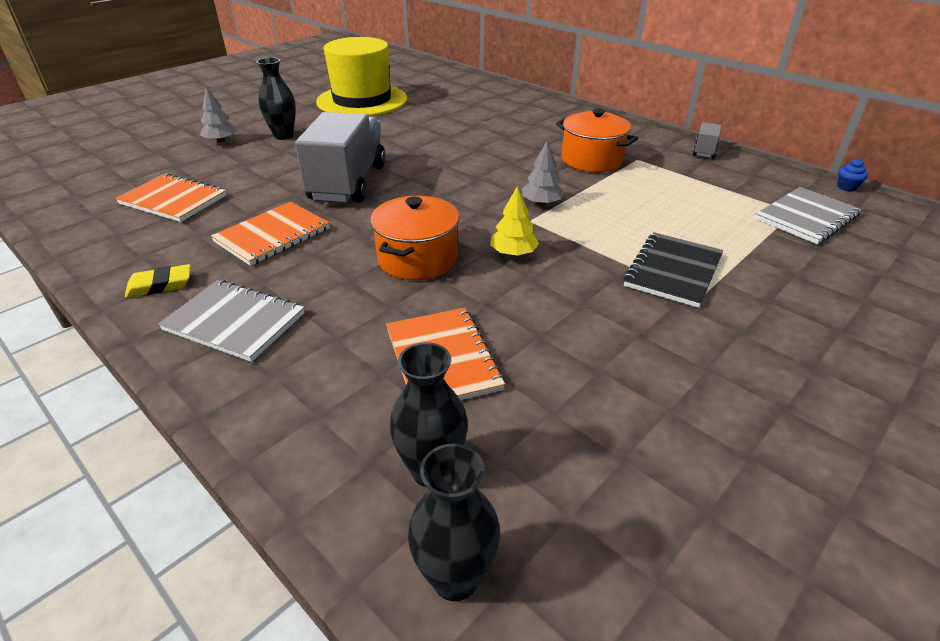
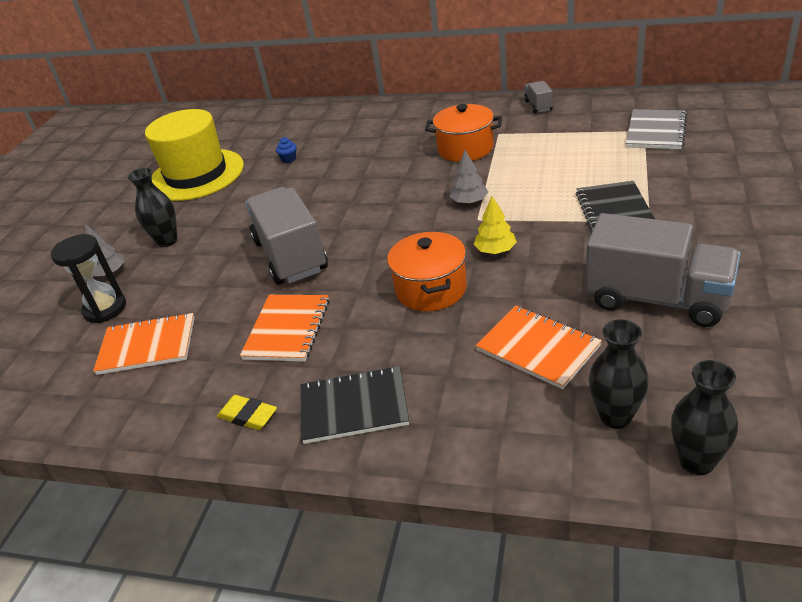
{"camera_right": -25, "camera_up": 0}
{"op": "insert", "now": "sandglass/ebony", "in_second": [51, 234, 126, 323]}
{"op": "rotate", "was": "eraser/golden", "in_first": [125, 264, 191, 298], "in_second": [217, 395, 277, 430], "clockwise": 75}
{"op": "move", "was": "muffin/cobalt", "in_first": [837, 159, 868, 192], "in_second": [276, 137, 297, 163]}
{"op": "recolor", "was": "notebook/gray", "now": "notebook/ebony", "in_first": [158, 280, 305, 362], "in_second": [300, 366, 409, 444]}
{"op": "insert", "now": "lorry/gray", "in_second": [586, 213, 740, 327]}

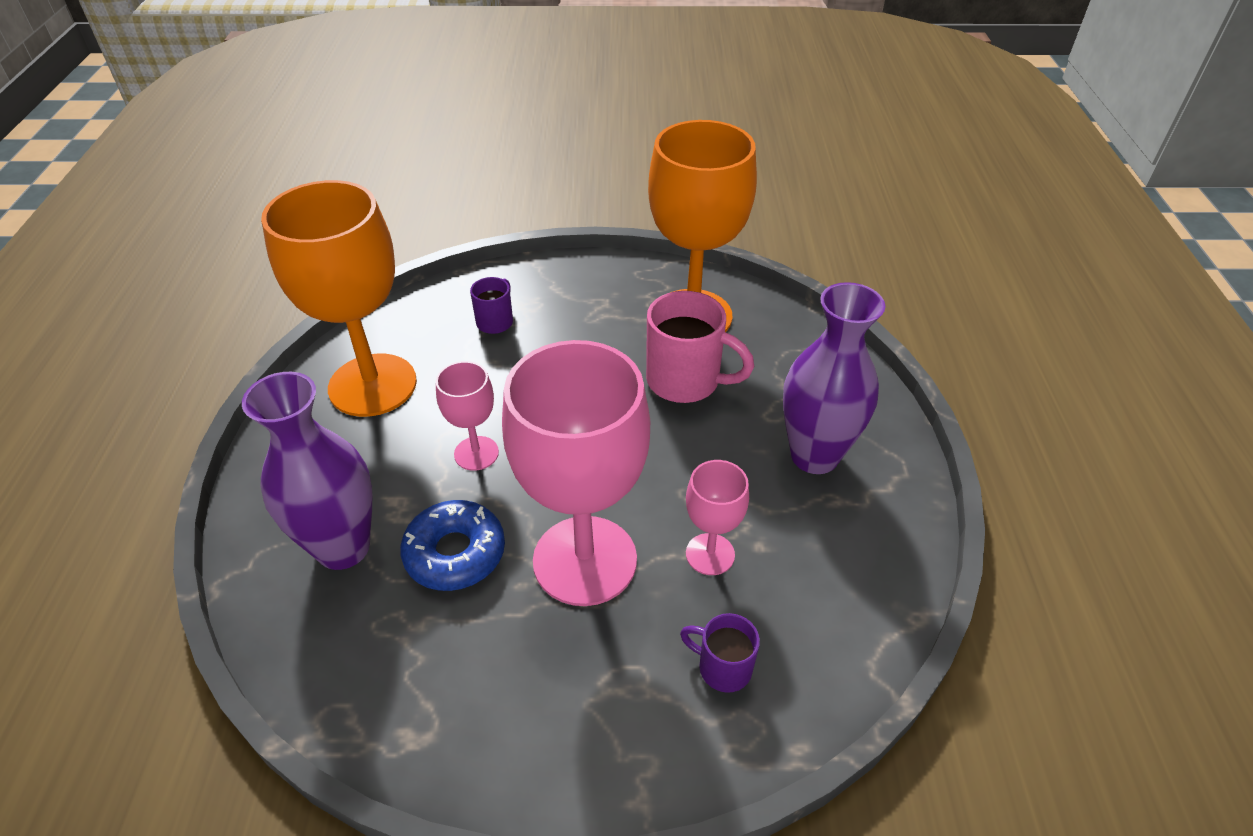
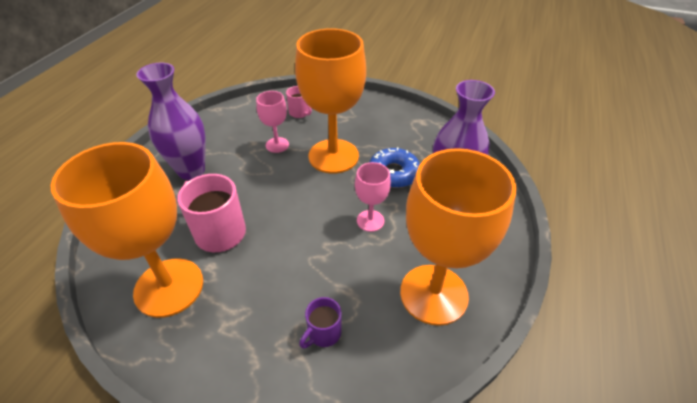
{"camera_right": -160, "camera_up": 0}
{"op": "recolor", "was": "tea mug/purple", "now": "tea mug/pink", "in_first": [680, 613, 760, 693], "in_second": [286, 86, 312, 118]}
{"op": "recolor", "was": "chalice/pink", "now": "chalice/bright orange", "in_first": [502, 340, 650, 606], "in_second": [295, 28, 366, 174]}

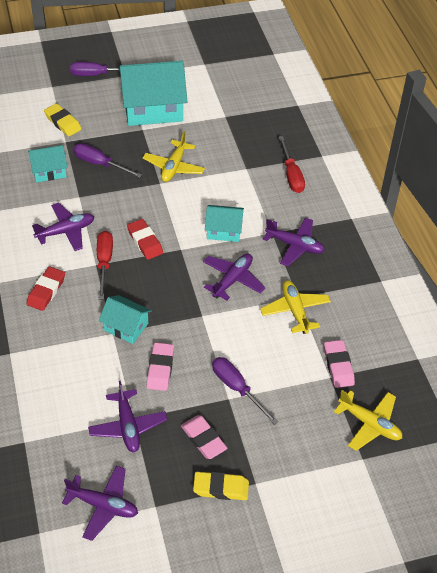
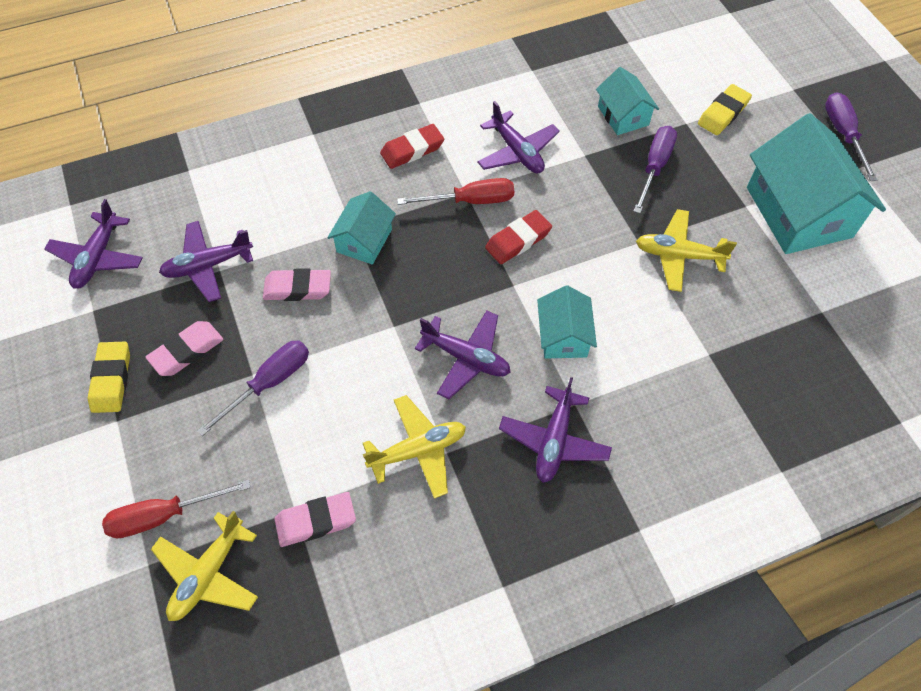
{"camera_right": 85, "camera_up": 10}
{"op": "move", "was": "flat screwdriver/crimson", "in_first": [279, 136, 305, 193], "in_second": [102, 480, 251, 538]}
{"op": "rotate", "was": "eraser/crimson", "in_first": [26, 267, 65, 311], "in_second": [380, 124, 444, 169], "clockwise": -45}

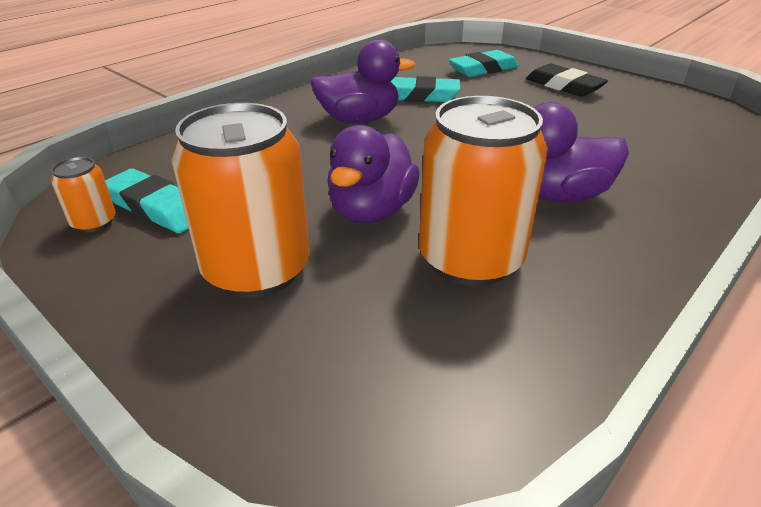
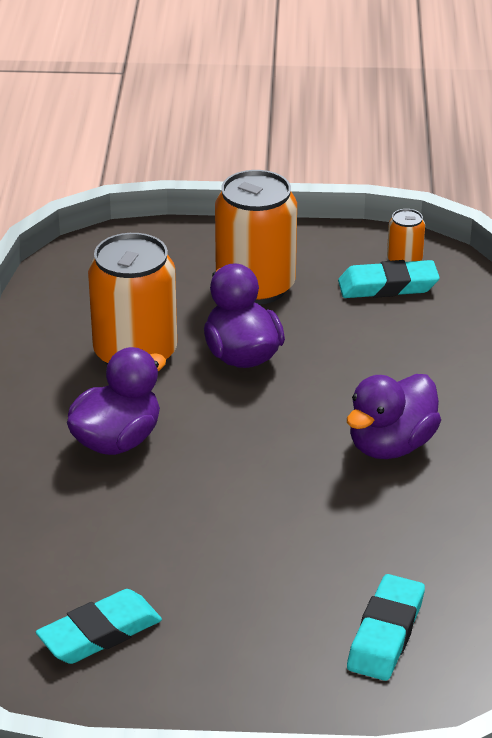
{"camera_right": 140, "camera_up": 0}
{"op": "move", "was": "eraser/turquoise", "in_first": [391, 76, 460, 102], "in_second": [36, 589, 162, 664]}
{"op": "delete", "was": "eraser/ebony", "in_first": [526, 64, 608, 97]}

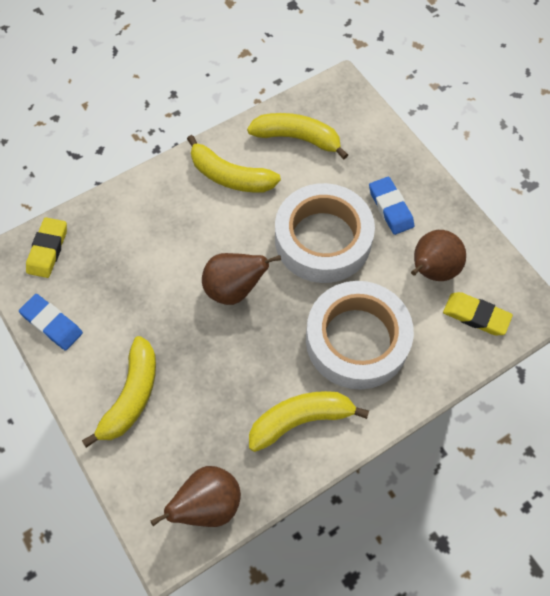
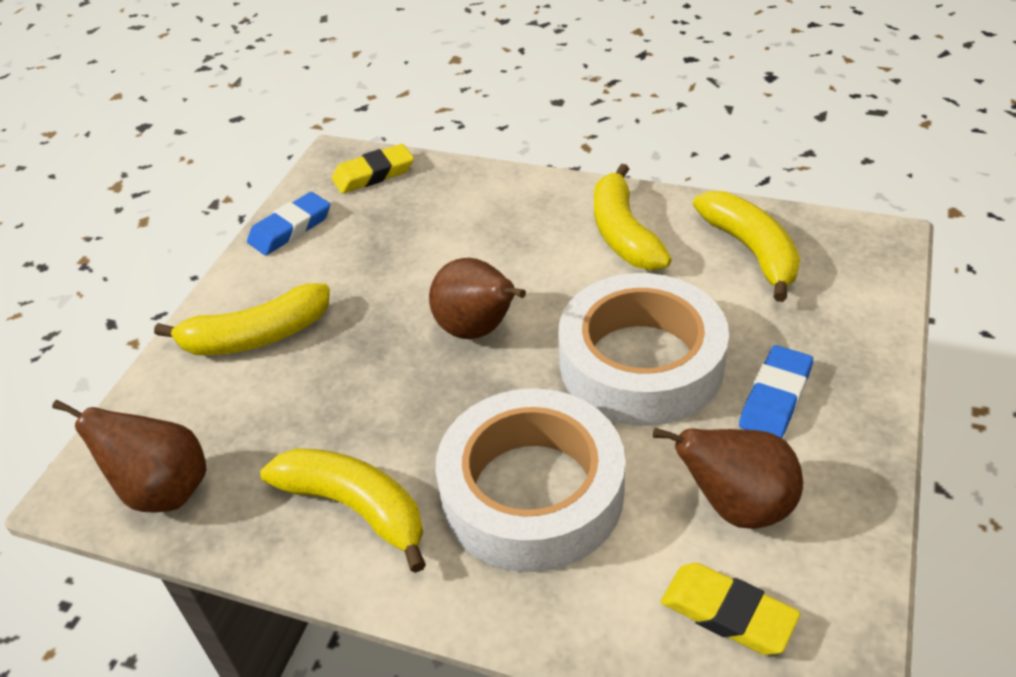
{"camera_right": 55, "camera_up": -20}
{"op": "rotate", "was": "eraser/cobalt", "in_first": [19, 294, 83, 350], "in_second": [247, 192, 330, 255], "clockwise": 45}
{"op": "rotate", "was": "eraser/golden", "in_first": [443, 292, 513, 335], "in_second": [661, 563, 801, 655], "clockwise": -45}

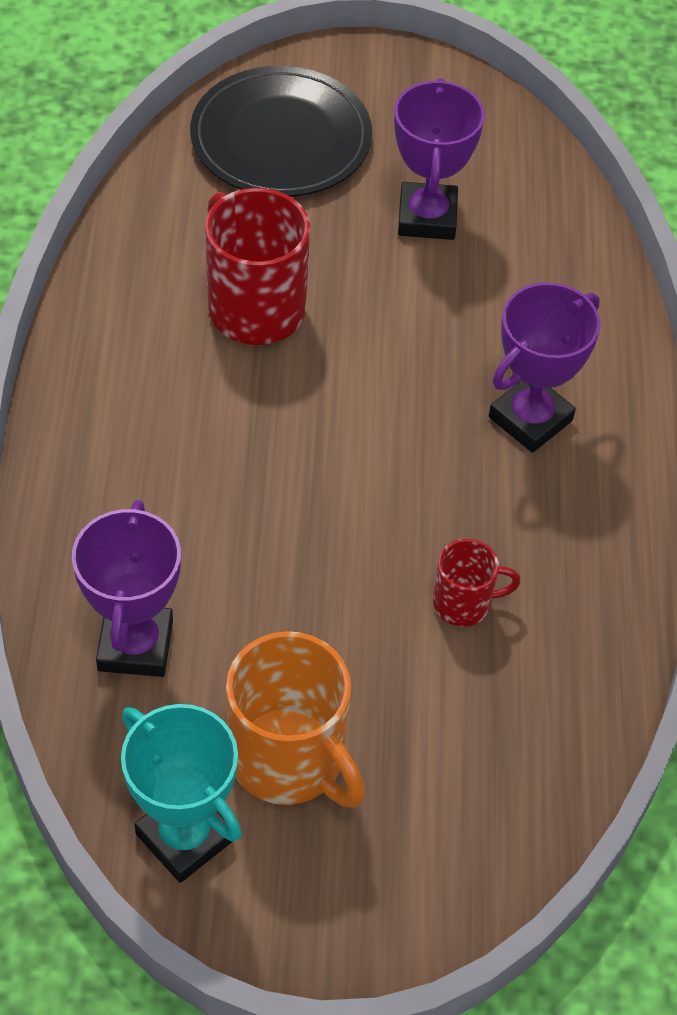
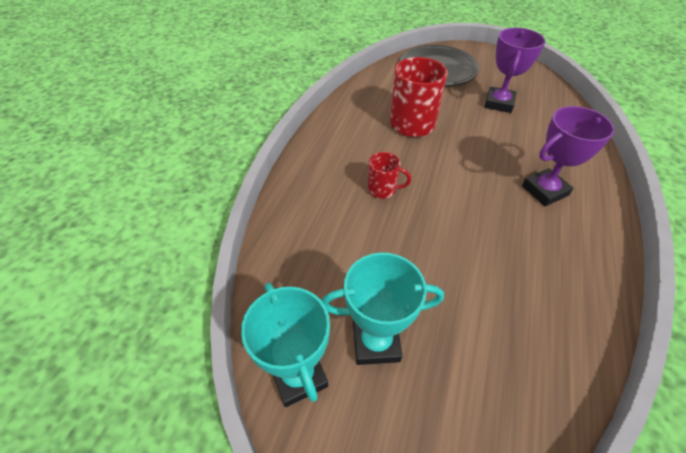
{"camera_right": 20, "camera_up": -5}
{"op": "replace", "was": "tea mug/bright orange", "now": "award cup/turquoise", "in_first": [226, 631, 365, 807], "in_second": [322, 253, 444, 365]}
{"op": "move", "was": "tea mug/crimson", "in_first": [433, 539, 521, 627], "in_second": [368, 152, 411, 199]}
{"op": "delete", "was": "award cup/purple", "in_first": [72, 500, 181, 677]}

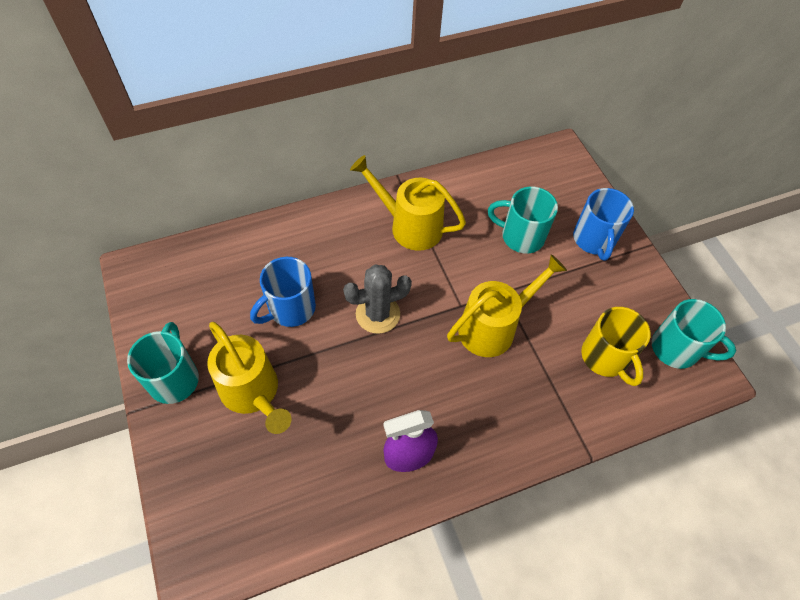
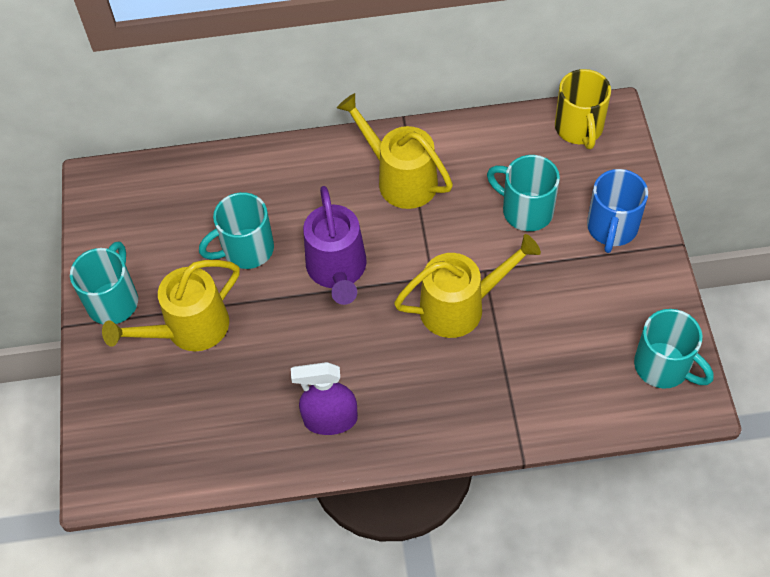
{"camera_right": 20, "camera_up": 0}
{"op": "rotate", "was": "watering pot/golden", "in_first": [207, 322, 292, 434], "in_second": [102, 260, 240, 351], "clockwise": 75}
{"op": "recolor", "was": "tea mug/cobalt", "now": "tea mug/turquoise", "in_first": [250, 257, 316, 327], "in_second": [199, 192, 274, 269]}
{"op": "replace", "was": "prickly plant/gray", "now": "watering pot/purple", "in_first": [343, 265, 412, 334], "in_second": [303, 186, 367, 305]}
{"op": "move", "was": "tea mug/golden", "in_first": [581, 307, 650, 386], "in_second": [555, 69, 611, 149]}

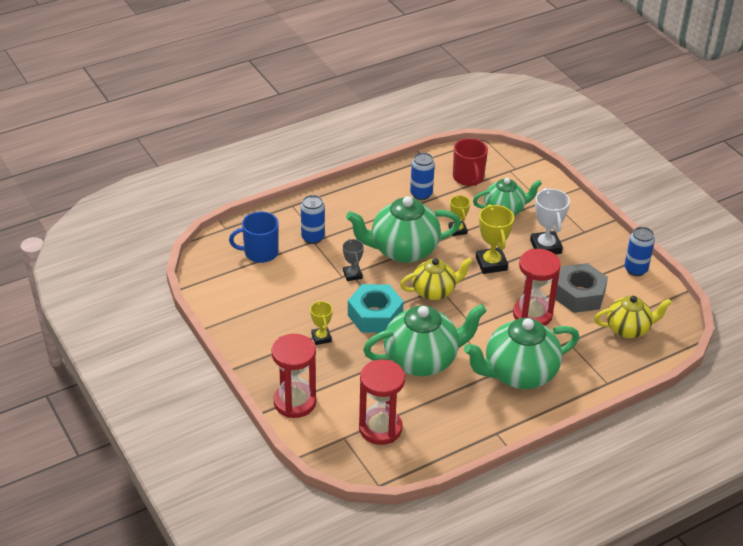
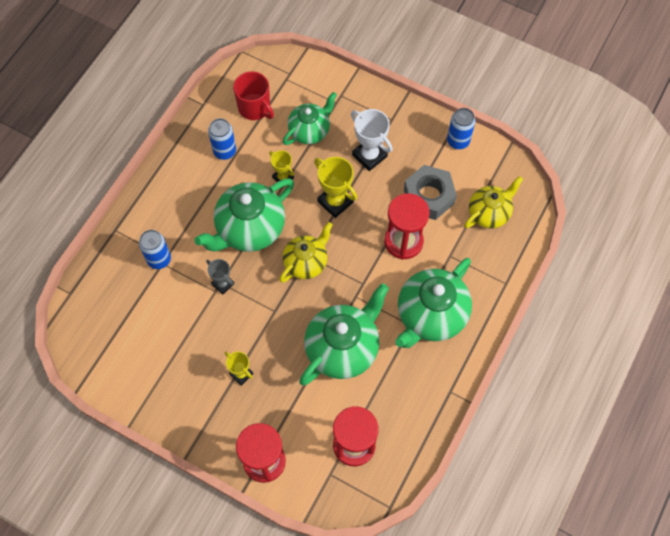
{"camera_right": -30, "camera_up": 25}
{"op": "delete", "was": "tea mug/cobalt", "in_first": [229, 211, 279, 263]}
{"op": "delete", "was": "hex nut/turquoise", "in_first": [348, 284, 404, 333]}

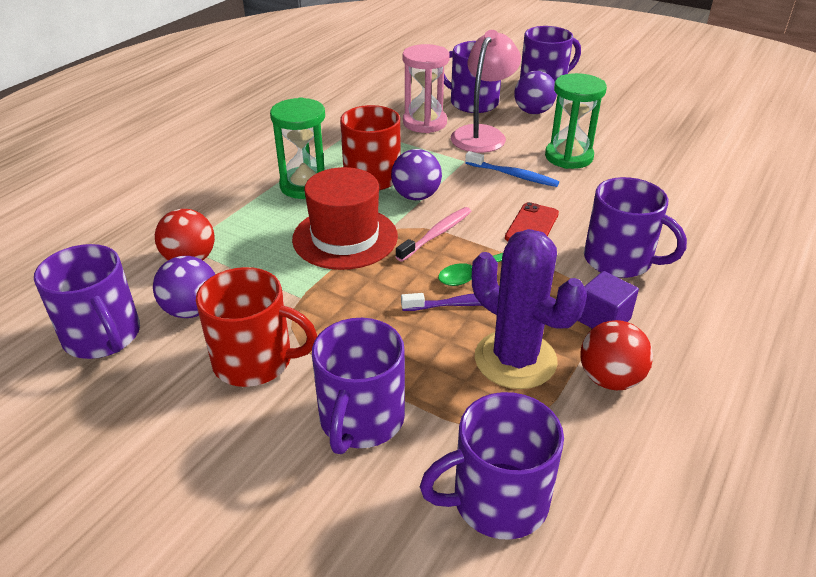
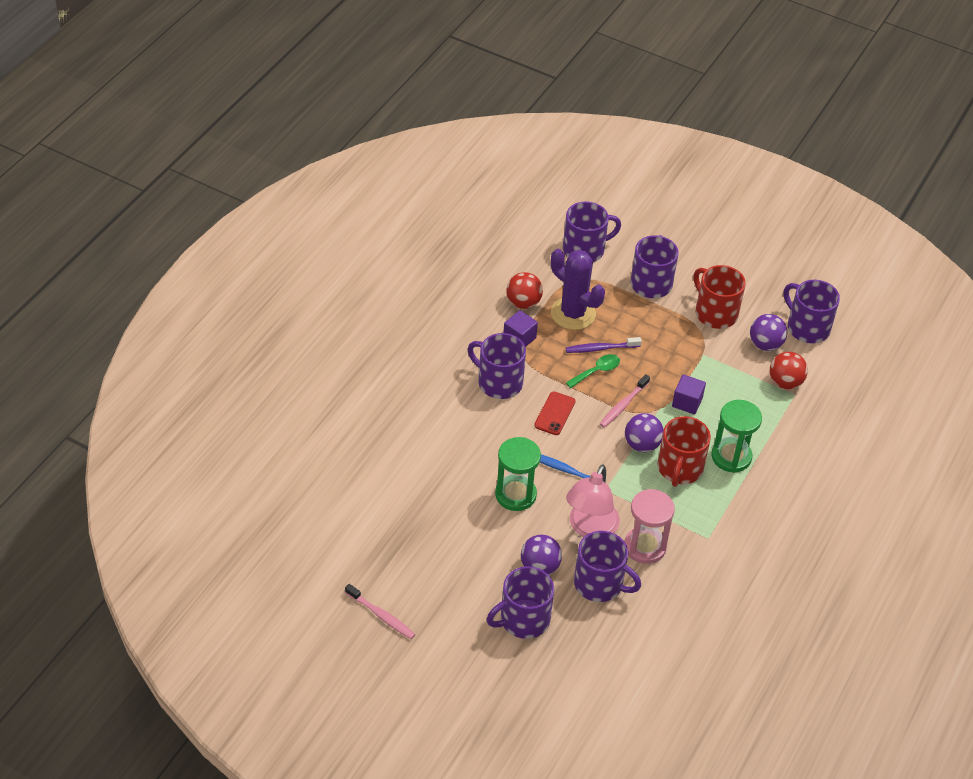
{"camera_right": 175, "camera_up": 10}
{"op": "insert", "now": "toothbrush/pink", "in_second": [345, 584, 415, 639]}
{"op": "replace", "was": "tall hat/crimson", "now": "block/purple", "in_first": [292, 167, 398, 270], "in_second": [672, 374, 706, 414]}
{"op": "rotate", "was": "tea mug/crimson", "in_first": [196, 267, 317, 387], "in_second": [694, 265, 746, 329], "clockwise": 45}

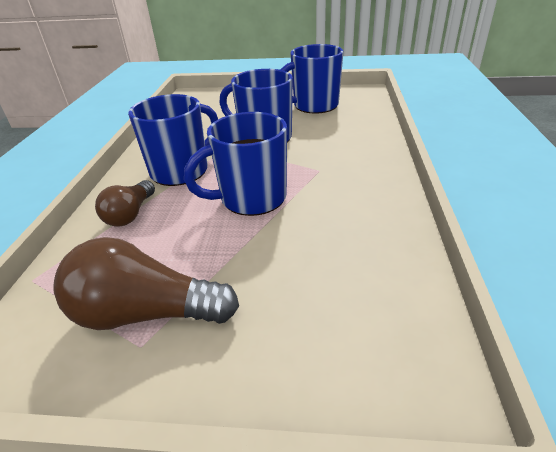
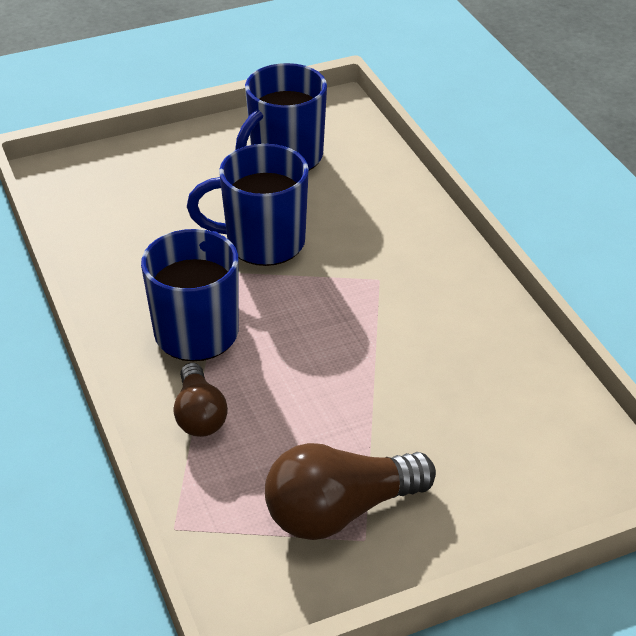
{"camera_right": -30, "camera_up": 5}
{"op": "delete", "was": "tea mug/cobalt", "in_first": [184, 112, 287, 216]}

